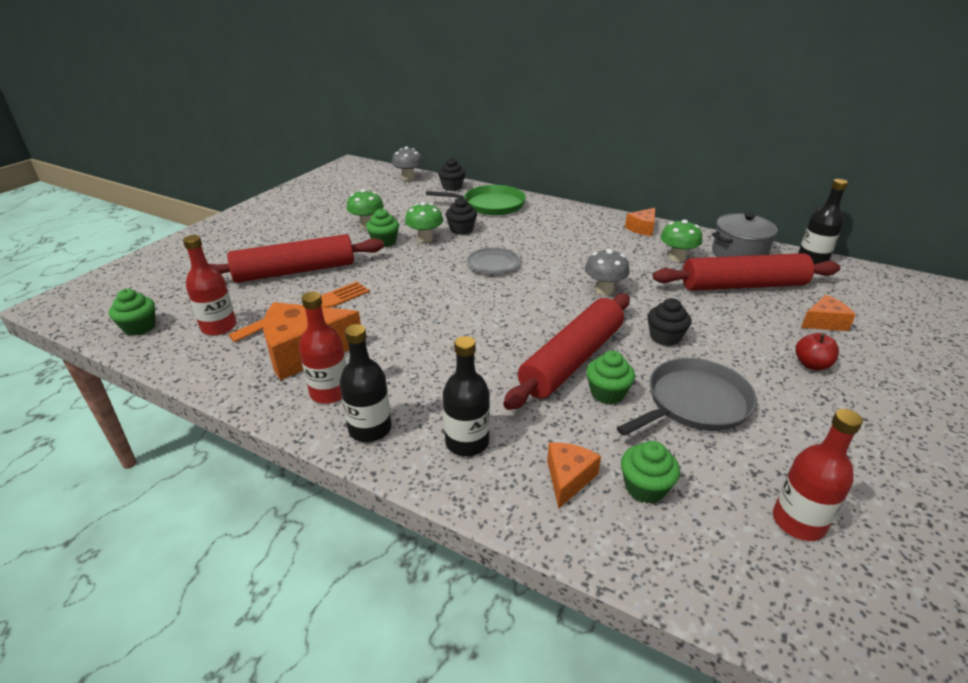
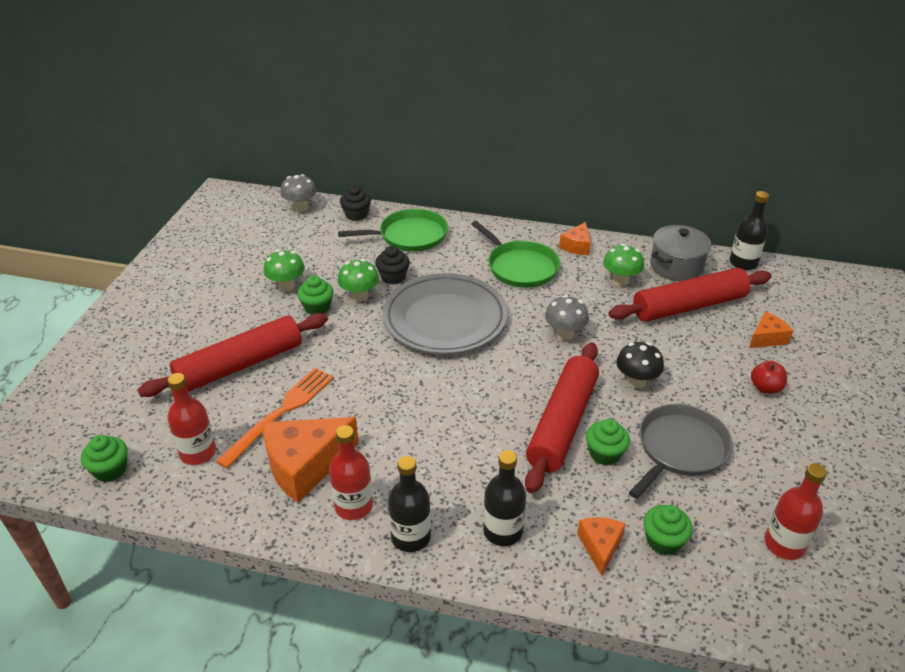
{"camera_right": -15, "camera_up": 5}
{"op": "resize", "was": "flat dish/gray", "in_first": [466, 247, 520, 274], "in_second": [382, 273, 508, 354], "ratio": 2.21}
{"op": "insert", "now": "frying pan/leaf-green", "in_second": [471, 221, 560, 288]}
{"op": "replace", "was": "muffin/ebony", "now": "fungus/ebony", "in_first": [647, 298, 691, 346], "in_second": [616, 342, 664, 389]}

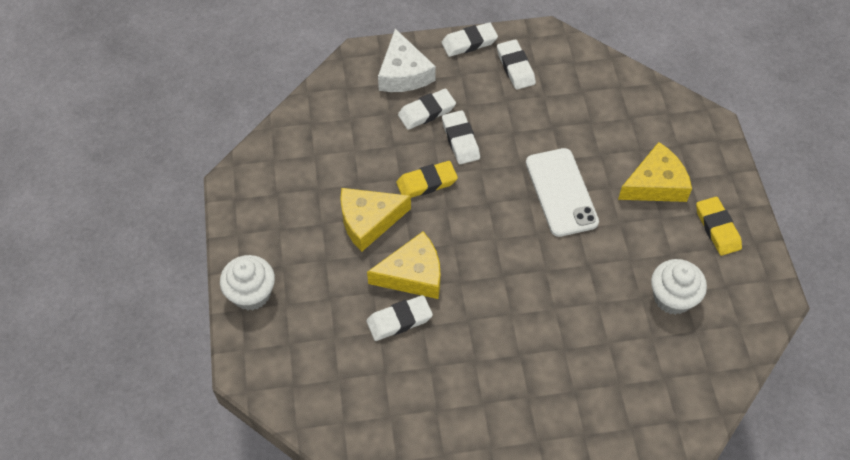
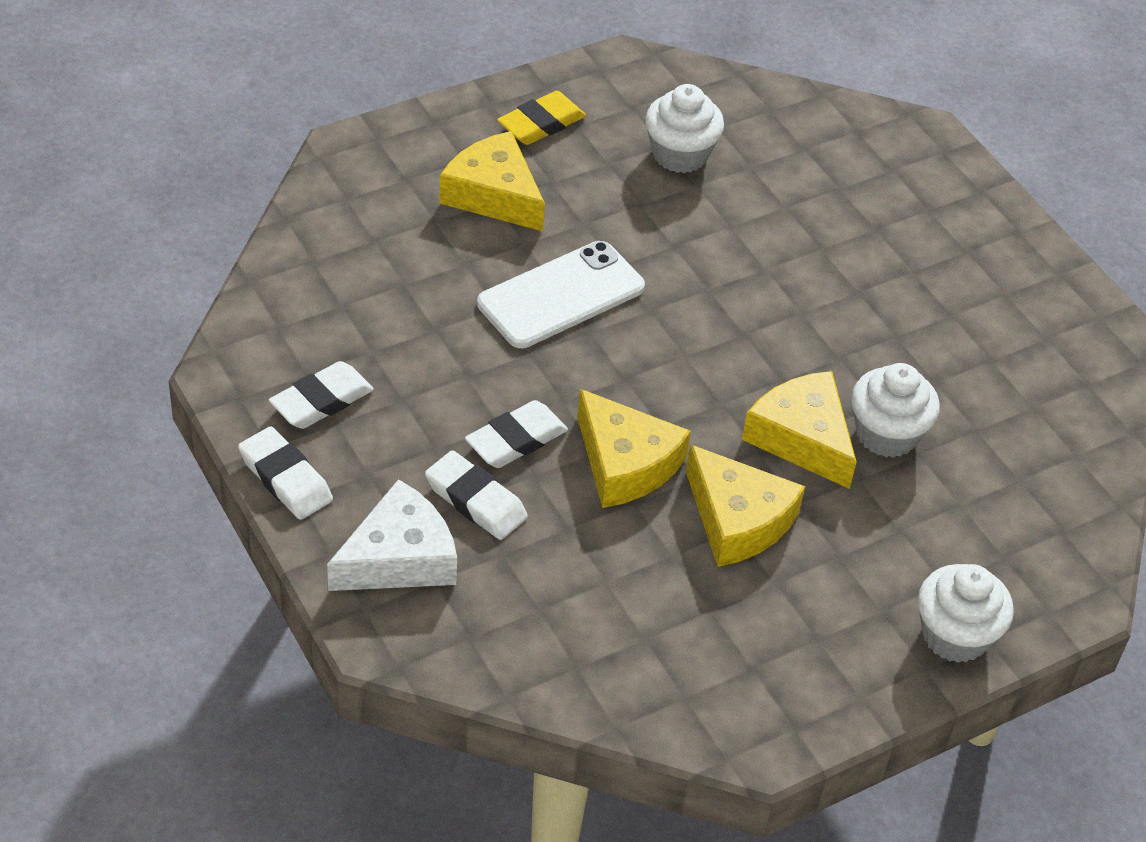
{"camera_right": -115, "camera_up": -10}
{"op": "replace", "was": "eraser/golden", "now": "cheese wedge/golden", "in_first": [396, 161, 458, 198], "in_second": [577, 389, 691, 508]}
{"op": "replace", "was": "eraser/pure white", "now": "muffin/pure white", "in_first": [367, 295, 433, 341], "in_second": [851, 363, 940, 458]}

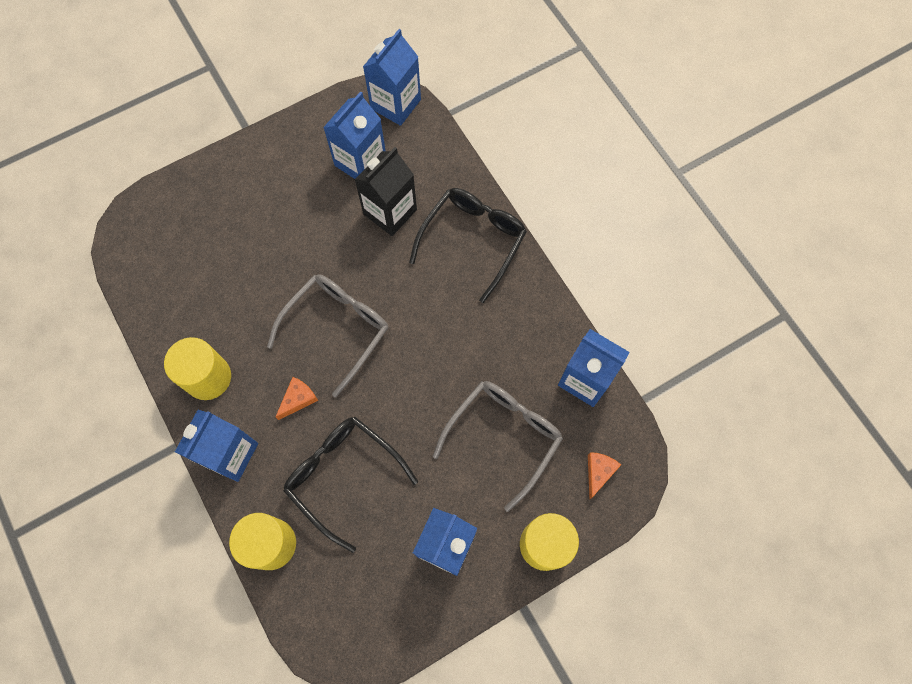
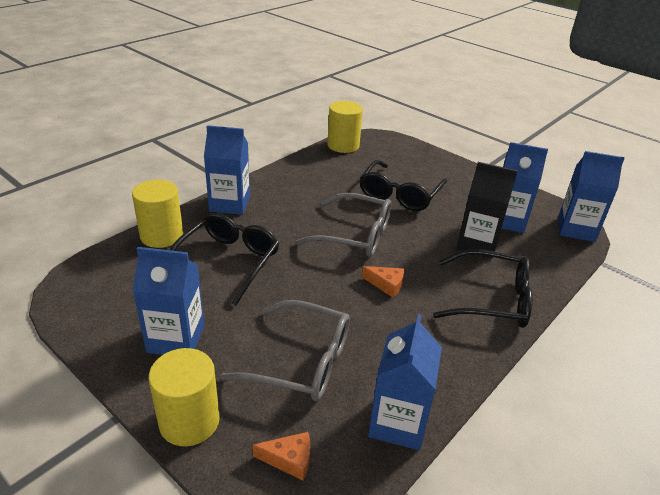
{"camera_right": 70, "camera_up": -35}
{"op": "move", "was": "solid cylinder/golden", "in_first": [164, 337, 231, 400], "in_second": [327, 101, 363, 153]}
{"op": "insert", "now": "glasses/ebony", "in_second": [360, 160, 447, 211]}
{"op": "move", "was": "cheese wedge/bright orange", "in_first": [276, 377, 318, 420], "in_second": [362, 266, 404, 297]}

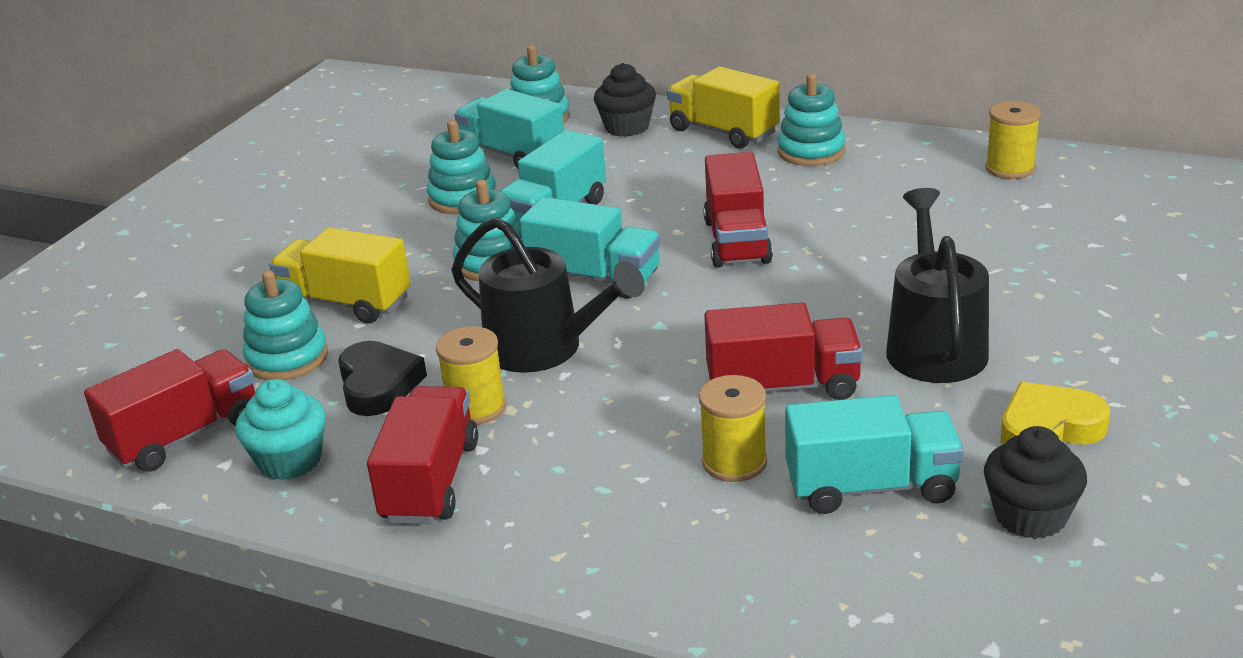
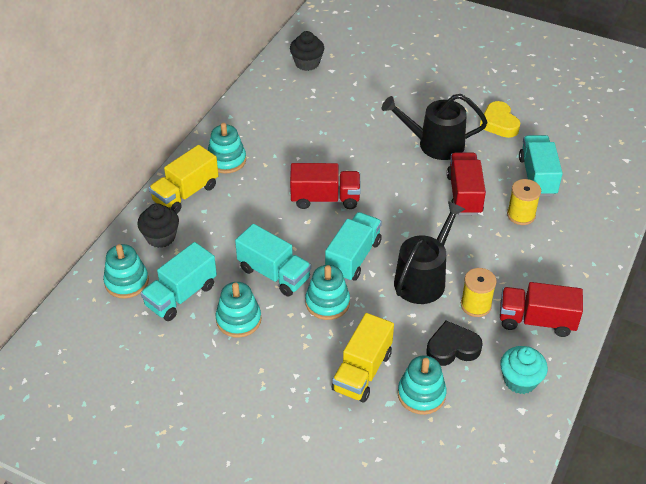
{"camera_right": -90, "camera_up": 15}
{"op": "move", "was": "muffin/ebony", "in_first": [984, 426, 1087, 539], "in_second": [290, 31, 324, 71]}
{"op": "delete", "was": "lorry/crimson", "in_first": [84, 349, 255, 472]}
{"op": "delete", "was": "reel of thread/golden", "in_first": [985, 101, 1041, 179]}

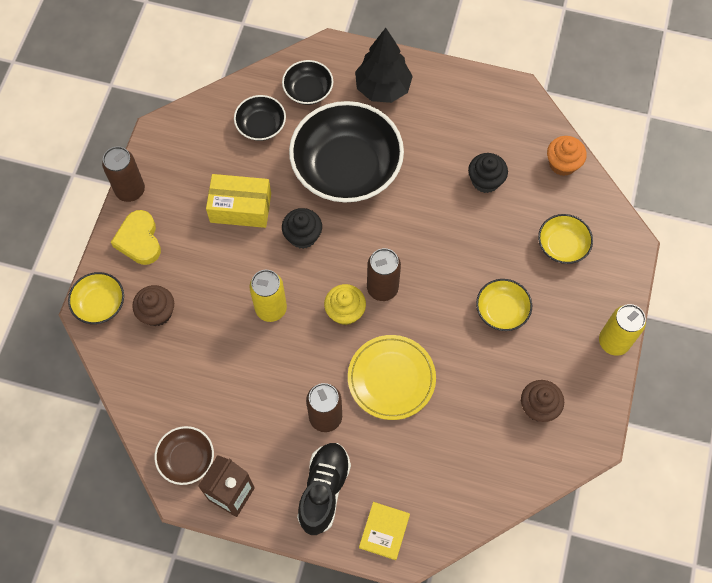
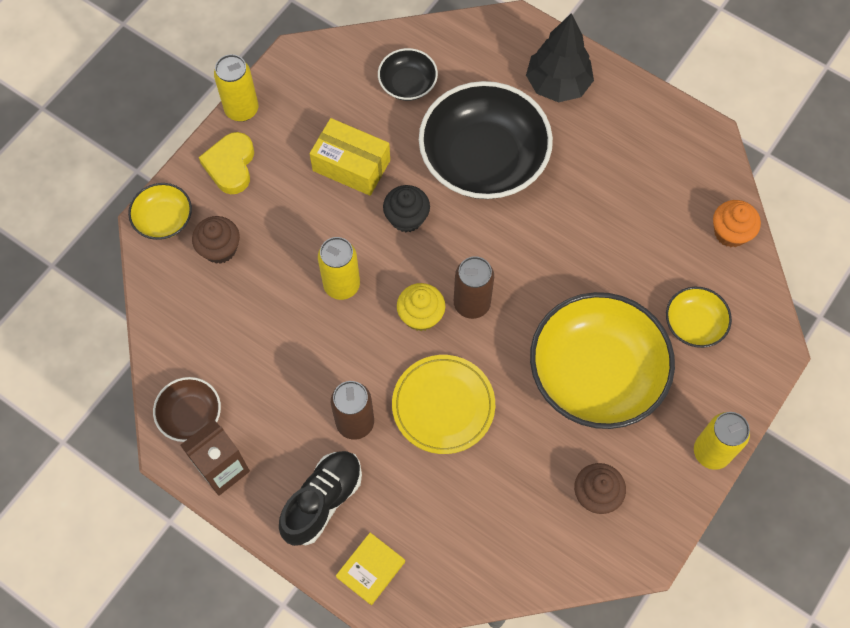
{"camera_right": 20, "camera_up": 0}
{"op": "recolor", "was": "soda can/brown", "now": "soda can/golden", "in_first": [102, 146, 145, 202], "in_second": [214, 54, 258, 122]}
{"op": "resize", "was": "deep dish/golden", "in_first": [476, 279, 532, 331], "in_second": [530, 292, 675, 429], "ratio": 2.13}
{"op": "delete", "was": "deep dish/ebony", "in_first": [282, 60, 333, 105]}
{"op": "delete", "was": "muffin/ebony", "in_first": [468, 153, 508, 193]}

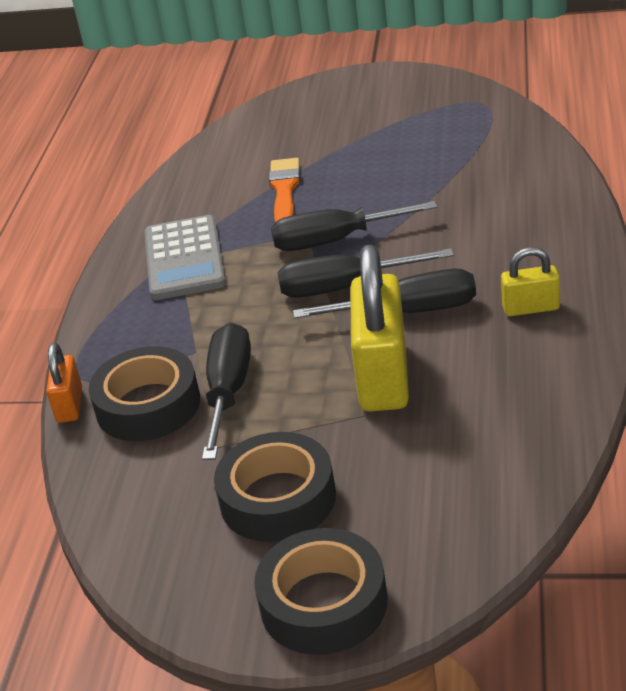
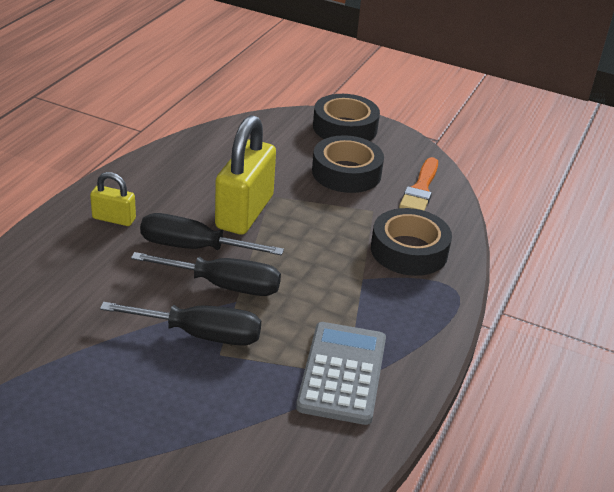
{"camera_right": -170, "camera_up": 0}
{"op": "move", "was": "paintbrush/bright orange", "in_first": [269, 158, 300, 223], "in_second": [399, 157, 438, 211]}
{"op": "delete", "was": "lock/bright orange", "in_first": [46, 343, 82, 423]}
{"op": "delete", "was": "flat screwdriver/ebony", "in_first": [202, 323, 251, 460]}

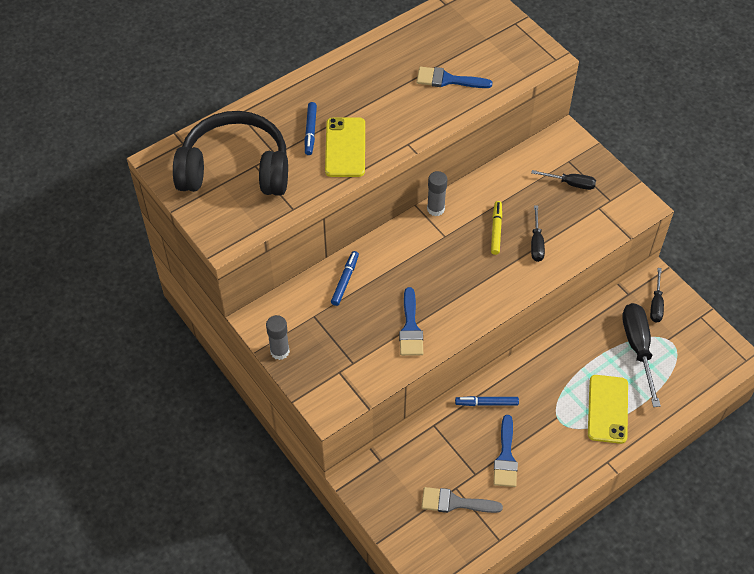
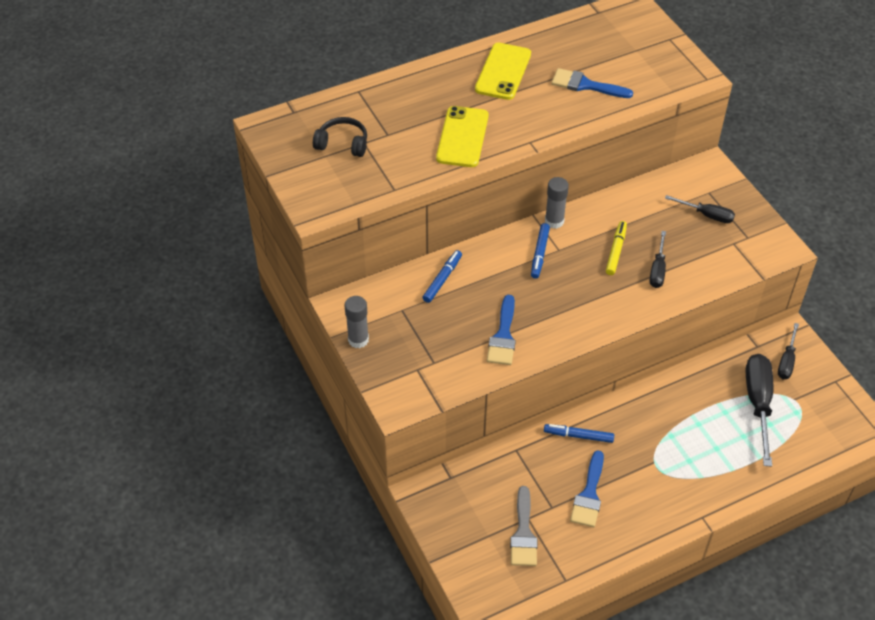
{"camera_right": 10, "camera_up": -5}
{"op": "resize", "was": "headset/ebony", "in_first": [173, 111, 288, 196], "in_second": [313, 117, 367, 157], "ratio": 0.44}
{"op": "move", "was": "mobile phone/golden", "in_first": [588, 375, 628, 444], "in_second": [475, 43, 531, 100]}
{"op": "rotate", "was": "paintbrush/gray", "in_first": [421, 487, 503, 513], "in_second": [510, 486, 537, 566], "clockwise": -105}
{"op": "move", "was": "marker pen/cobalt", "in_first": [305, 102, 317, 155], "in_second": [531, 223, 550, 279]}

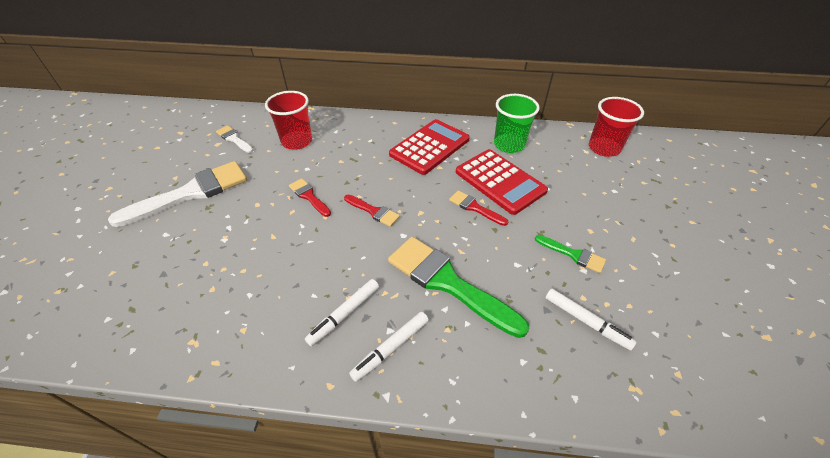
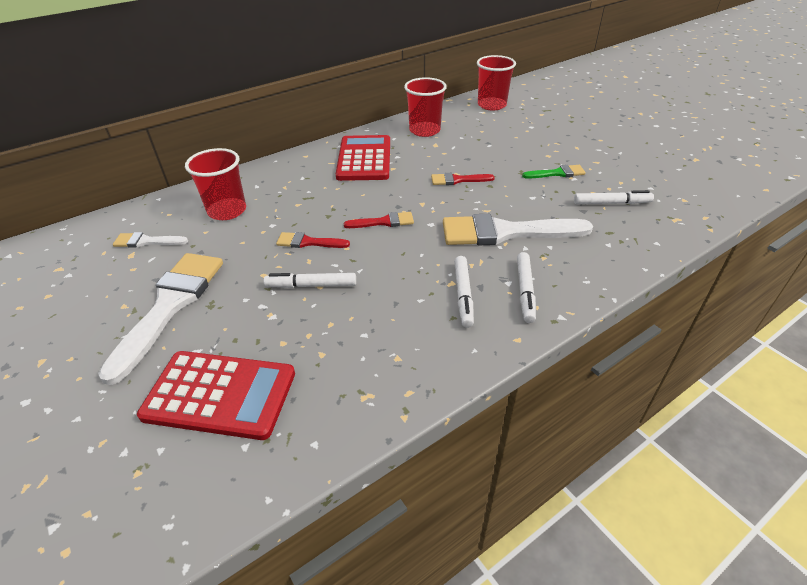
{"camera_right": -40, "camera_up": -5}
{"op": "move", "was": "pocket calculator/crimson", "in_first": [456, 149, 548, 215], "in_second": [137, 351, 295, 440]}
{"op": "insert", "now": "marker pen/pure white", "in_second": [264, 273, 356, 288]}
{"op": "recolor", "was": "beaker/leaf-green", "now": "beaker/crimson", "in_first": [494, 94, 540, 153], "in_second": [404, 77, 447, 137]}
{"op": "recolor", "was": "paintbrush/leaf-green", "now": "paintbrush/pure white", "in_first": [388, 237, 530, 338], "in_second": [443, 214, 593, 245]}

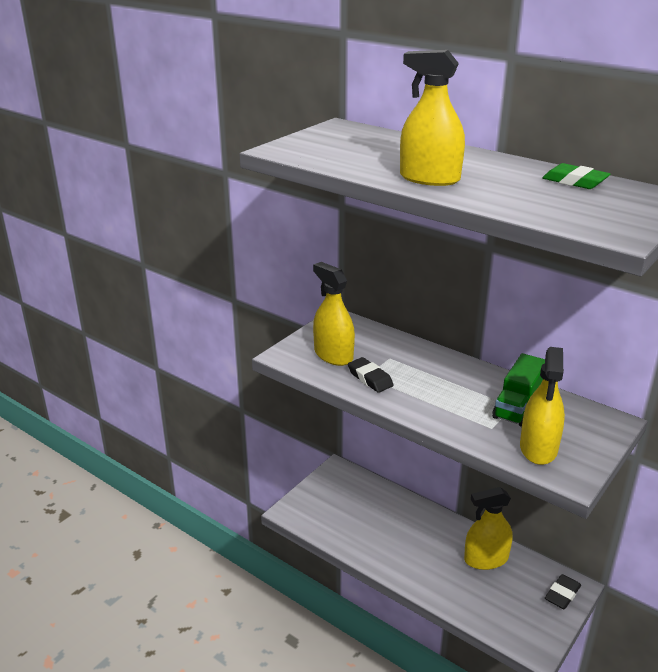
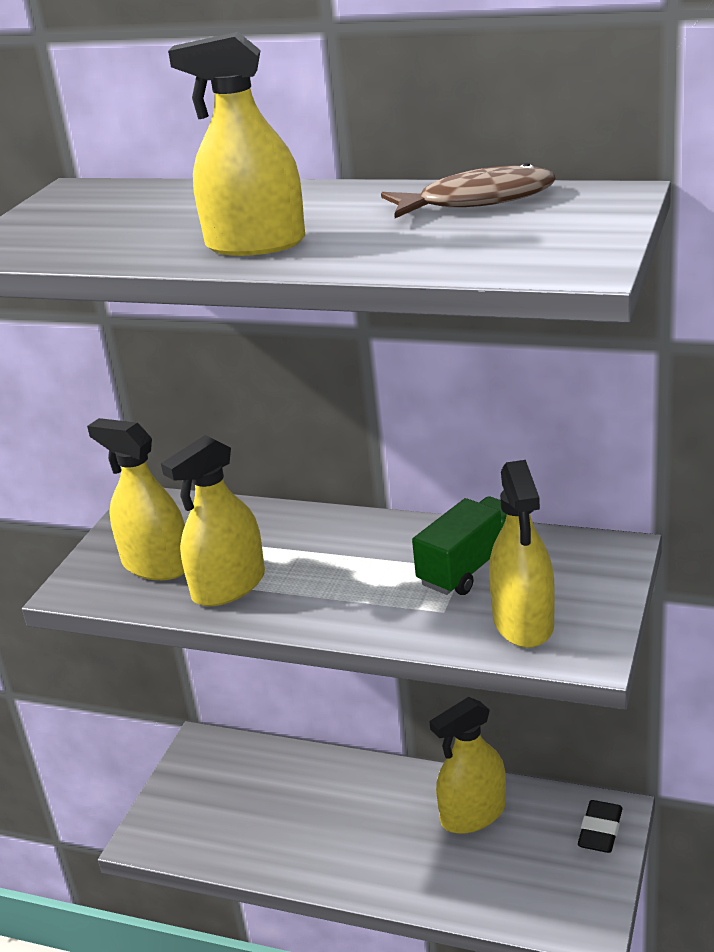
{"camera_right": -15, "camera_up": 0}
{"op": "replace", "was": "eraser/ebony", "now": "spray cleaner/golden", "in_first": [348, 357, 394, 393], "in_second": [161, 435, 265, 606]}
{"op": "replace", "was": "eraser/leaf-green", "now": "fish/brown", "in_first": [542, 163, 610, 189], "in_second": [381, 163, 556, 218]}
{"op": "rotate", "was": "lorry/leaf-green", "in_first": [492, 353, 545, 427], "in_second": [412, 496, 507, 595], "clockwise": -150}

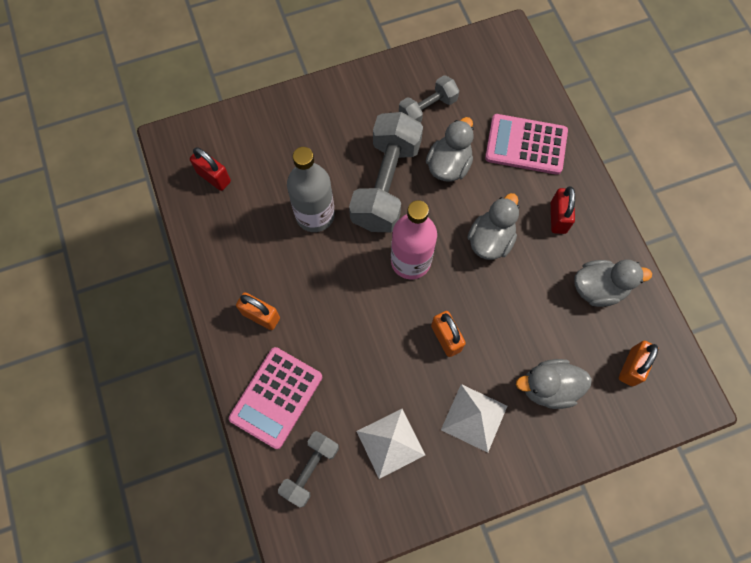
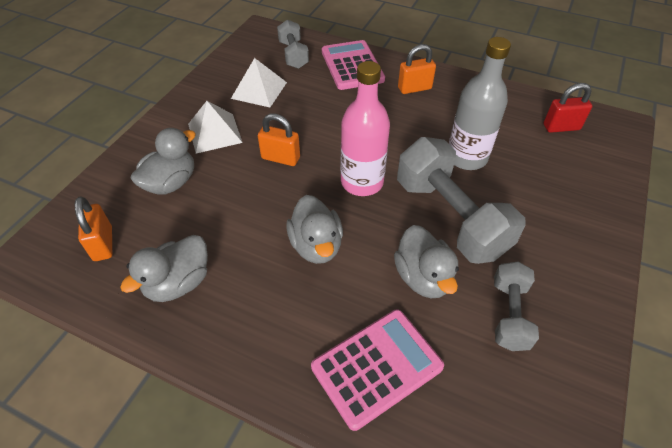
{"camera_right": 135, "camera_up": -20}
{"op": "delete", "was": "lock/crimson", "in_first": [551, 186, 575, 234]}

